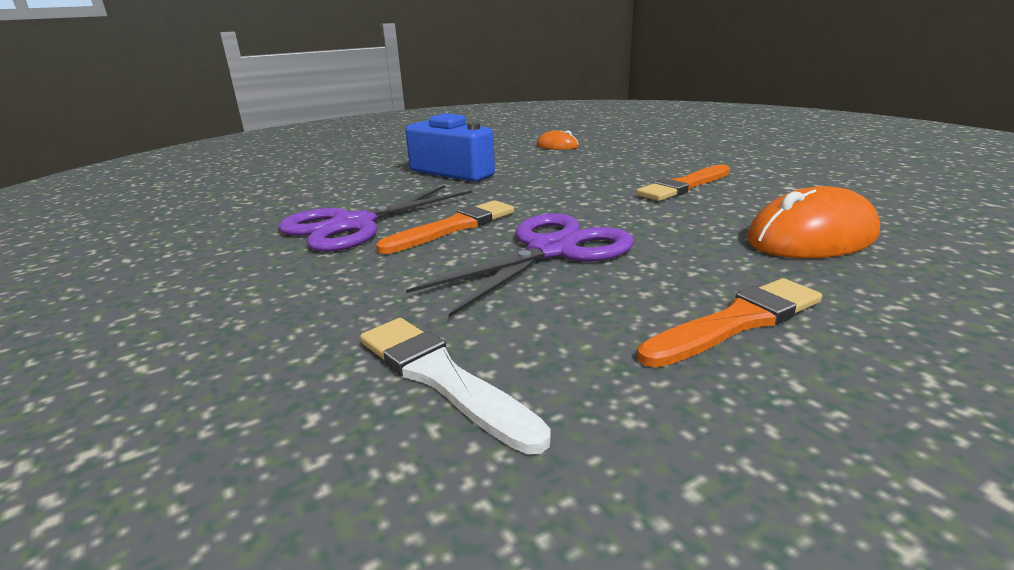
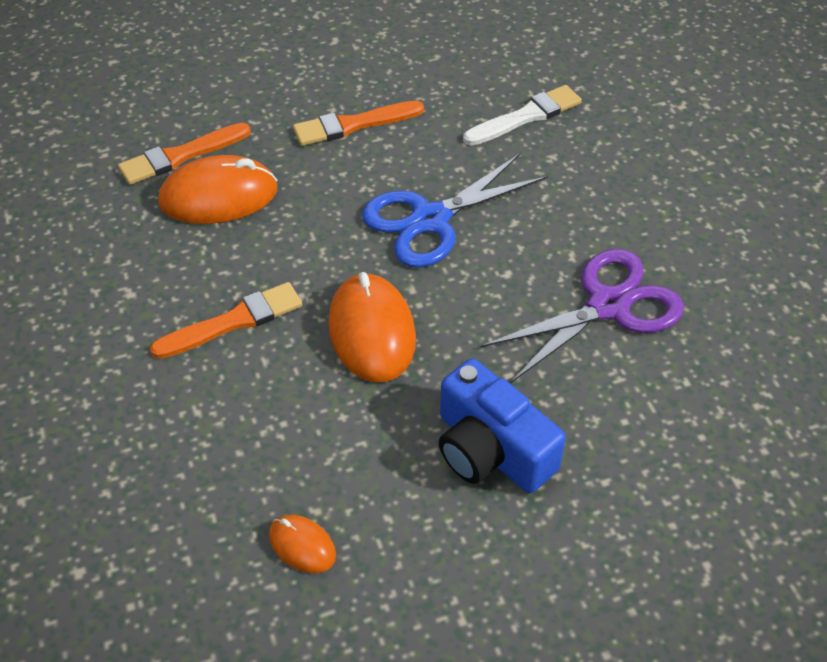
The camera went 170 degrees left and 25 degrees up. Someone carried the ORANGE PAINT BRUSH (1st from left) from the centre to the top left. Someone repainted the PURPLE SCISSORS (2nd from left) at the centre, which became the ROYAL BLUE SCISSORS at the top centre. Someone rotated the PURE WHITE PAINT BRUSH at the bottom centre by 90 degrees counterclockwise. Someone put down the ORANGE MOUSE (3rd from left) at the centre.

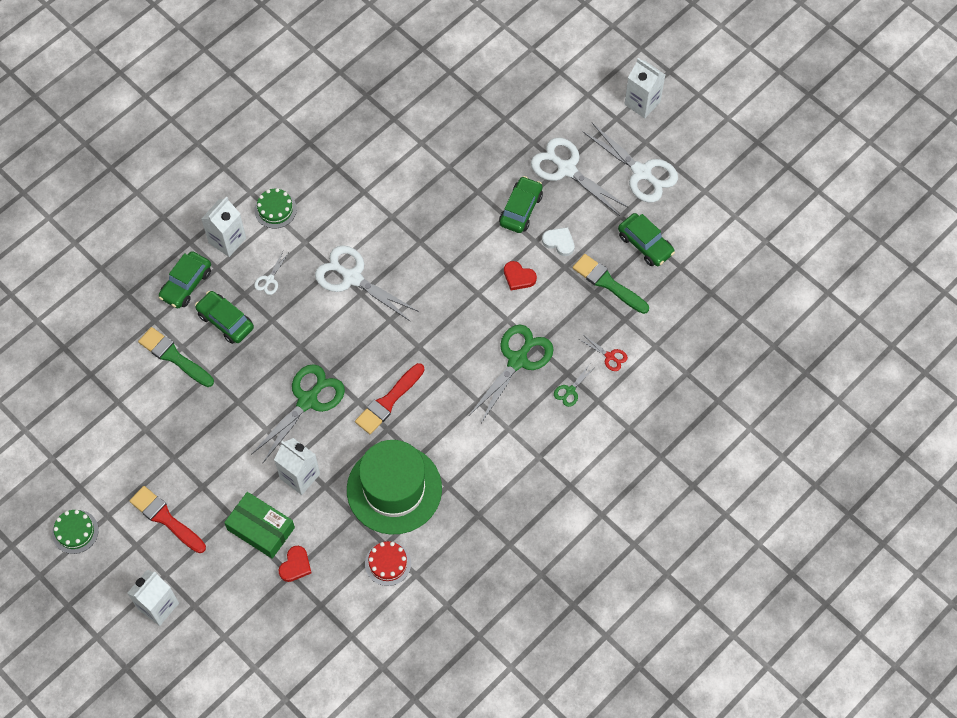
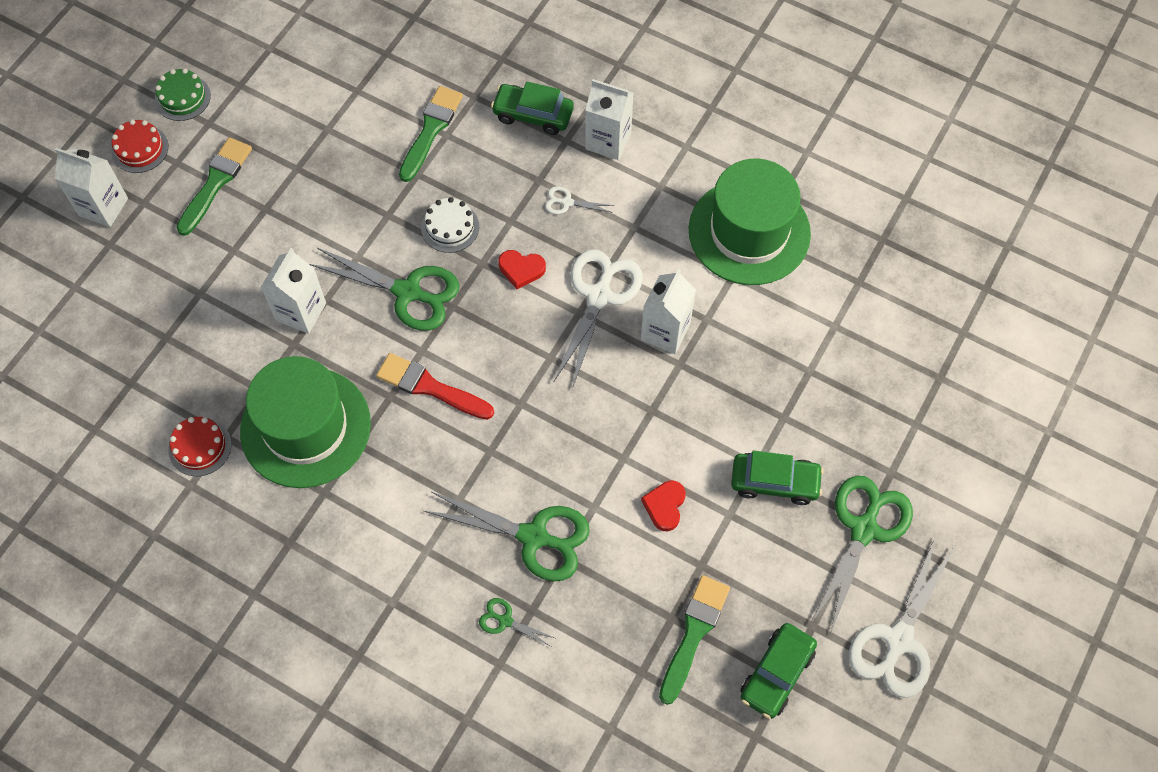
The camera went 75 degrees right and 0 degrees up. Someone carried the PURE WHITE JUICE CARTON (4th from left) from the top right to the centre. Someone repainted the PURE WHITE SCISSORS (3rd from left) at the top centre, which became the EMERALD SCISSORS (4th from left) at the bottom right. Someone took away the EMERALD GATEAU (2nd from left) at the top left. Someone took away the PURE WHITE LOVE HEART at the centre. Someone took away the EMERALD AUTOMOBILE (2nd from left) at the middle left. Someone took away the RED SCISSORS at the centre. Someone repainted the RED PAINT BRUSH (1st from left) at the bottom left, which became the EMERALD PAINT BRUSH (1st from left) at the top left. Someone took away the EMERALD PACKAGE at the bottom left. Someone carried the RED LOVE HEART (1st from left) from the bottom left to the centre. Someone put down the RED GATEAU (1st from left) at the top left. Someone put down the EMERALD TOP HAT (2nd from left) at the top centre. Someone put down the PURE WHITE GATEAU at the top centre.

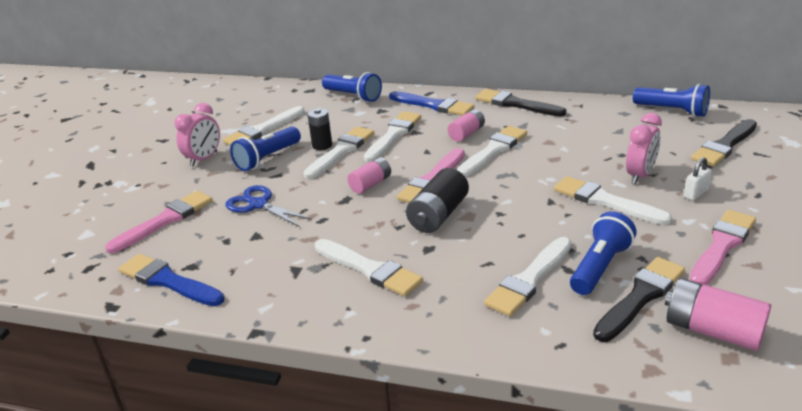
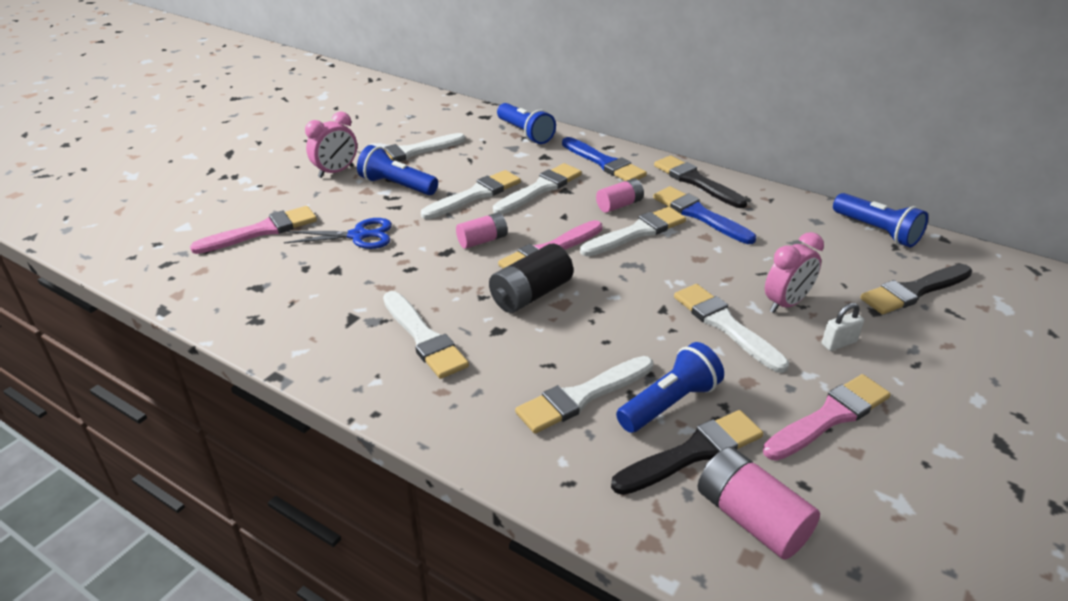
The camera went 15 degrees right and 5 degrees up. Someone took away the JET-BLACK AA BATTERY (1st from left) at the top centre. Someone rotated the ROYAL BLUE POCKET TORCH (1st from left) at the middle left by 60 degrees clockwise. Someone rotated the ROYAL BLUE SCISSORS at the centre by 120 degrees clockwise. Someone carried the ROYAL BLUE PAINT BRUSH (1st from left in the first image) from the bottom left to the centre.

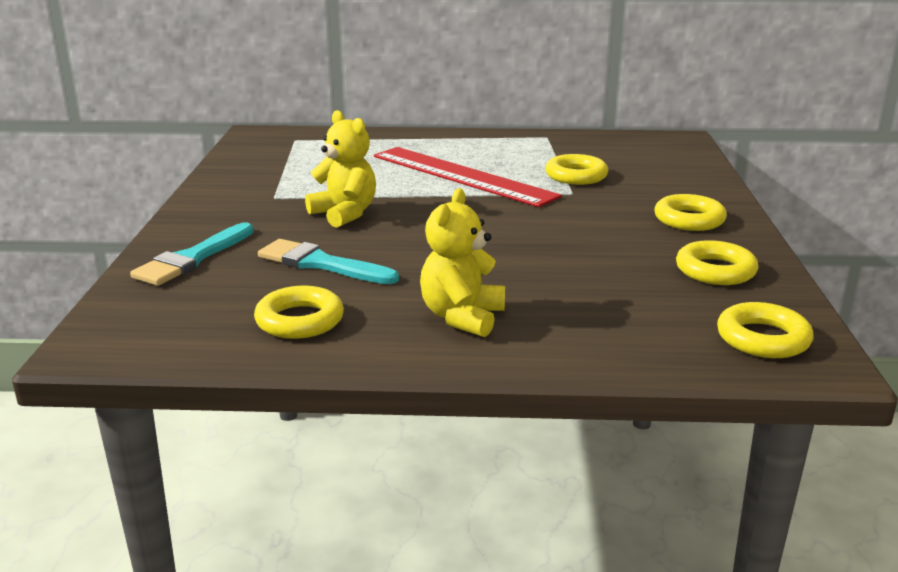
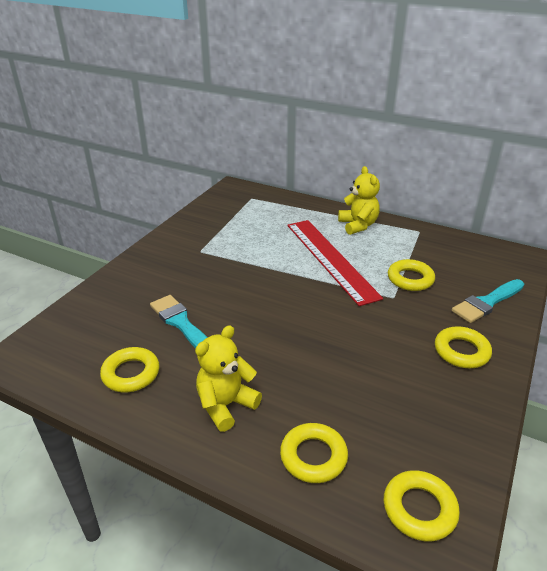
The camera went 25 degrees right and 10 degrees up. Someone carried the YELLOW TEDDY (1st from left in the first image) from the top centre to the centre. Someone carried the TURQUOISE PAINT BRUSH (1st from left in the first image) from the middle left to the middle right. Someone carried the YELLOW HOOP (4th from left in the first image) from the middle right to the bottom centre.

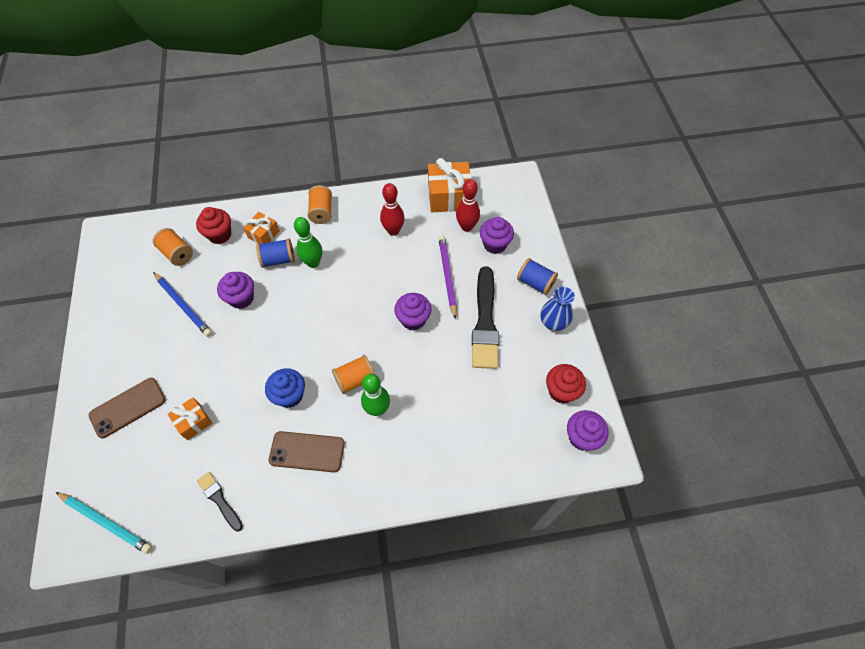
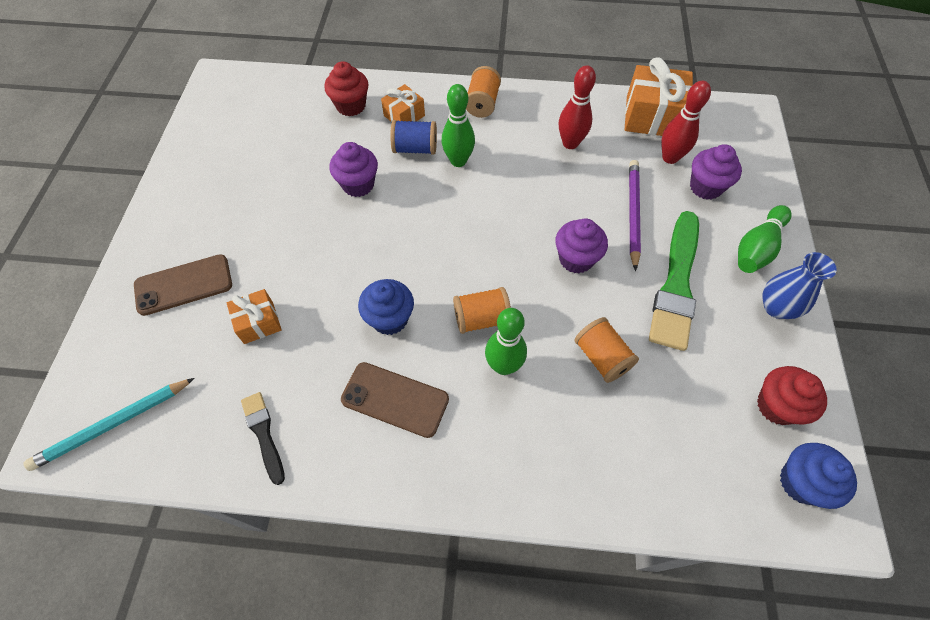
The camera went 15 degrees right and 0 degrees up. Someone carried the ORANGE BOBBIN (1st from left in the first image) from the middle left to the centre. Someone swapped the ROYAL BLUE BOBBIN (2nd from left) at the centre for the EMERALD TENPIN (3rd from left) at the middle right. Someone repainted the JET-BLACK PAINT BRUSH (2nd from left) at the centre, which became the EMERALD PAINT BRUSH at the middle right. Someone took away the ROYAL BLUE WOODEN PENCIL at the middle left. Someone repainted the PURPLE CUPCAKE (4th from left) at the middle right, which became the ROYAL BLUE CUPCAKE (2nd from left) at the bottom right. Someone rotated the TURQUOISE WOODEN PENCIL at the bottom left by 105 degrees clockwise.

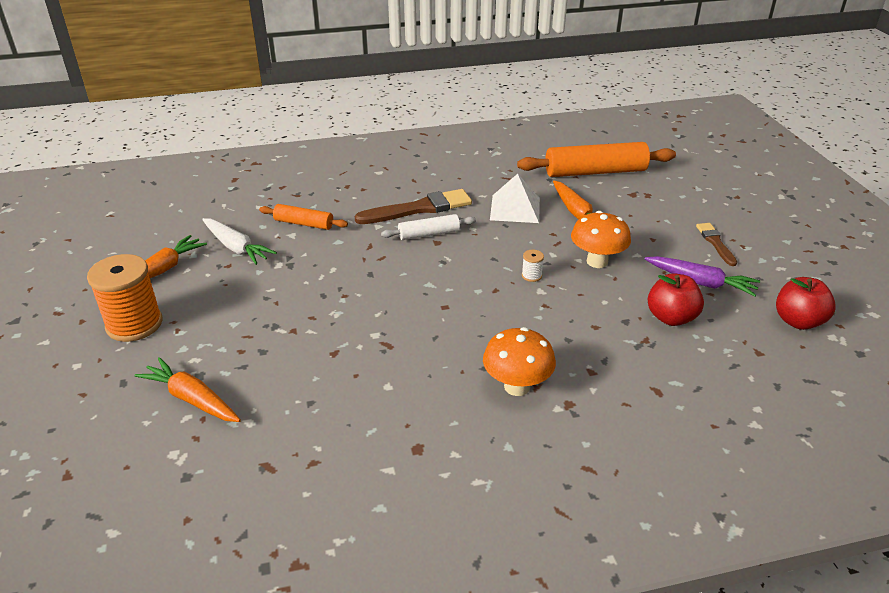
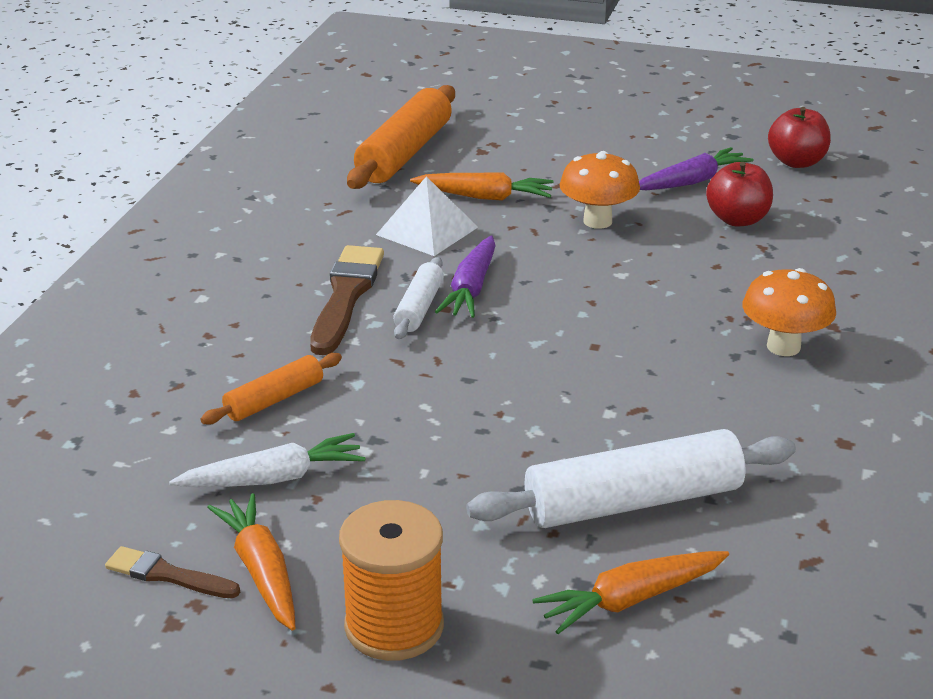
The camera went 60 degrees left and 5 degrees down. Someone carried the BROWN PAINT BRUSH (2nd from left in the first image) from the middle right to the bottom left. Someone took away the PURE WHITE BOBBIN at the centre. Someone put down the PURPLE TOY CARROT (1st from left) at the centre. Someone put down the PURE WHITE PASTRY ROLLER (2nd from left) at the bottom right.

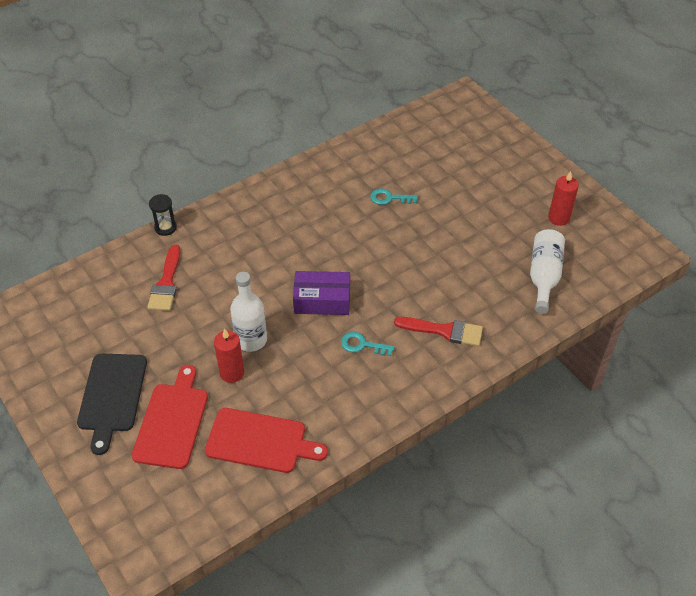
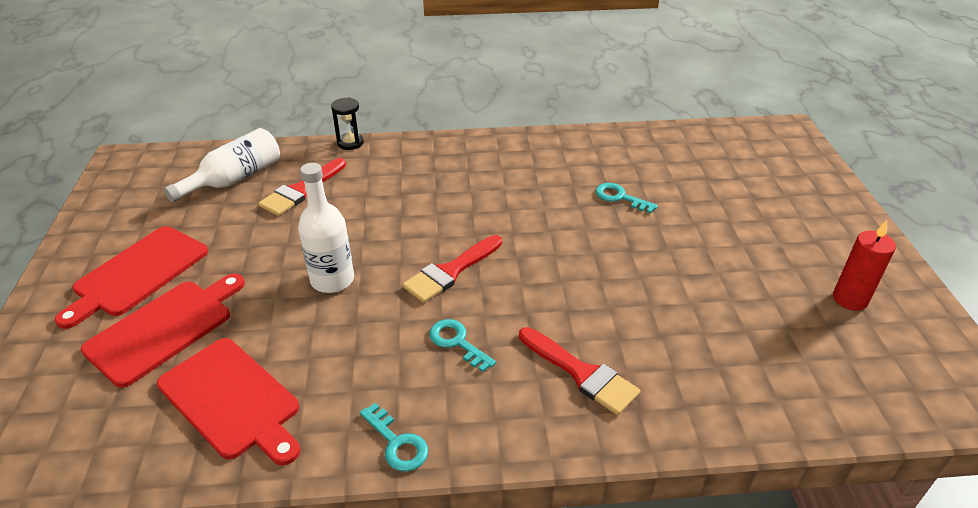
The camera went 30 degrees right and 10 degrees down. Someone carried the PURE WHITE FLASK (2nd from left in the first image) from the middle right to the top left. Someone swapped the PURPLE PACKAGE at the centre for the RED PAINT BRUSH (2nd from left) at the centre. Someone took away the RED WAX CANDLE (1st from left) at the middle left. Someone repainted the JET-BLACK CHOPPING BOARD at the bottom left, which became the RED CHOPPING BOARD (1st from left) at the middle left. Someone put down the TURQUOISE LATCHKEY (1st from left) at the bottom centre.

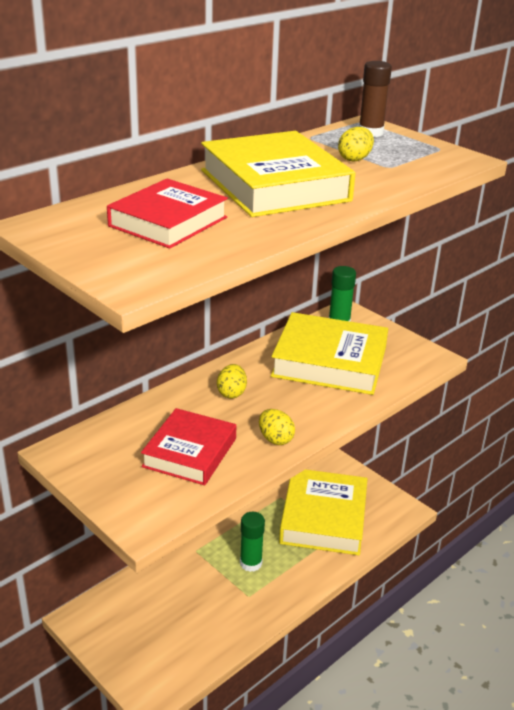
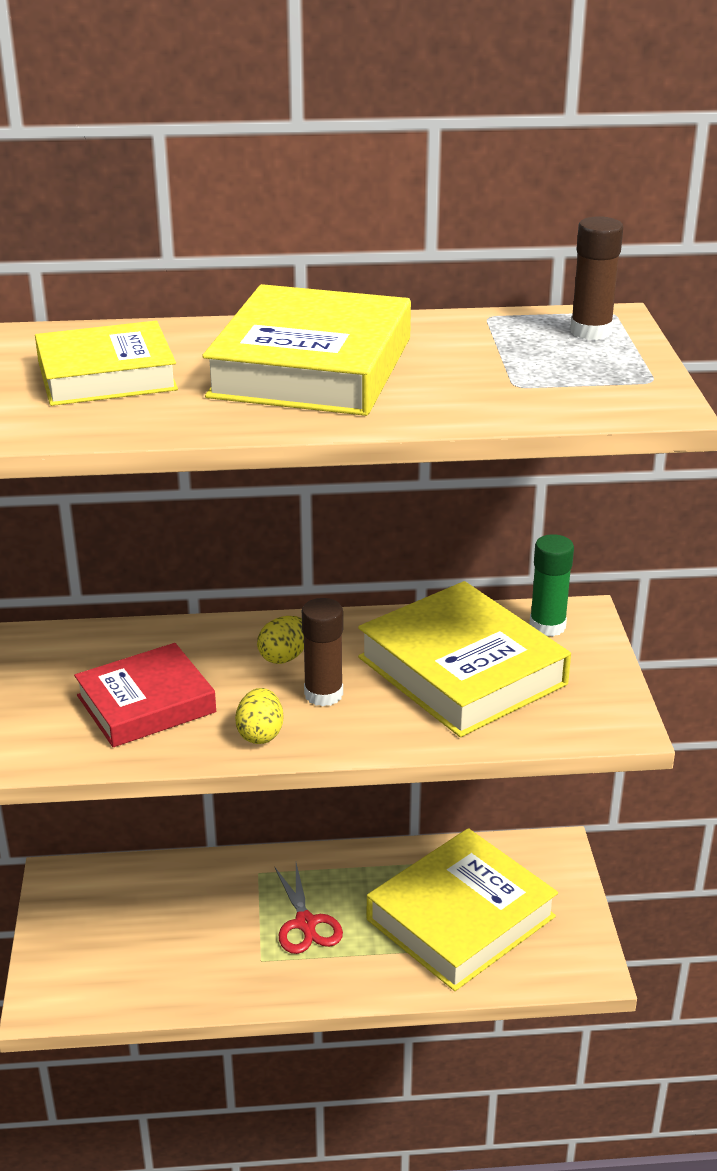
The camera went 40 degrees right and 0 degrees up. Someone took away the YELLOW TOY EGG (3rd from left) at the top right. Someone repainted the RED HARDBACK (1st from left) at the top left, which became the YELLOW HARDBACK (1st from left) at the top left. Someone swapped the EMERALD GLUE (1st from left) at the bottom centre for the RED SCISSORS at the bottom centre. Someone put down the BROWN GLUE (1st from left) at the centre.

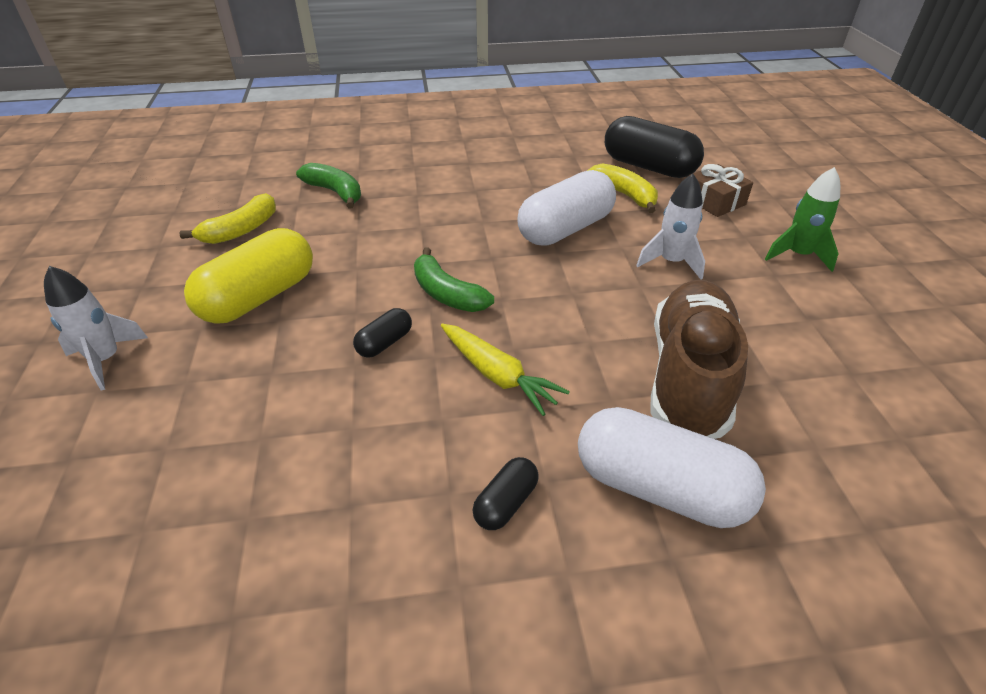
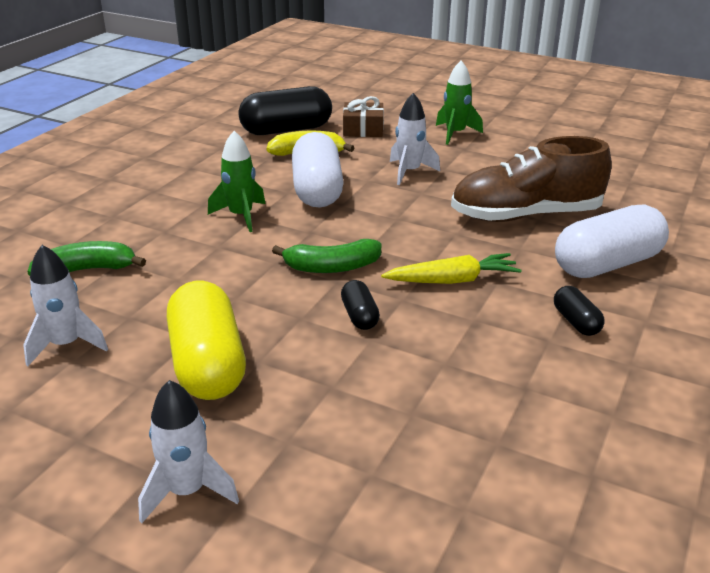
The camera went 55 degrees left and 10 degrees down. Someone swapped the YELLOW BANANA FRUIT (1st from left) at the top left for the PURE WHITE TOY ROCKET (1st from left) at the middle left. Someone rotated the BROWN LACE-UP SHOE at the middle right by 60 degrees counterclockwise. Someone put down the EMERALD TOY ROCKET (1st from left) at the top left.

